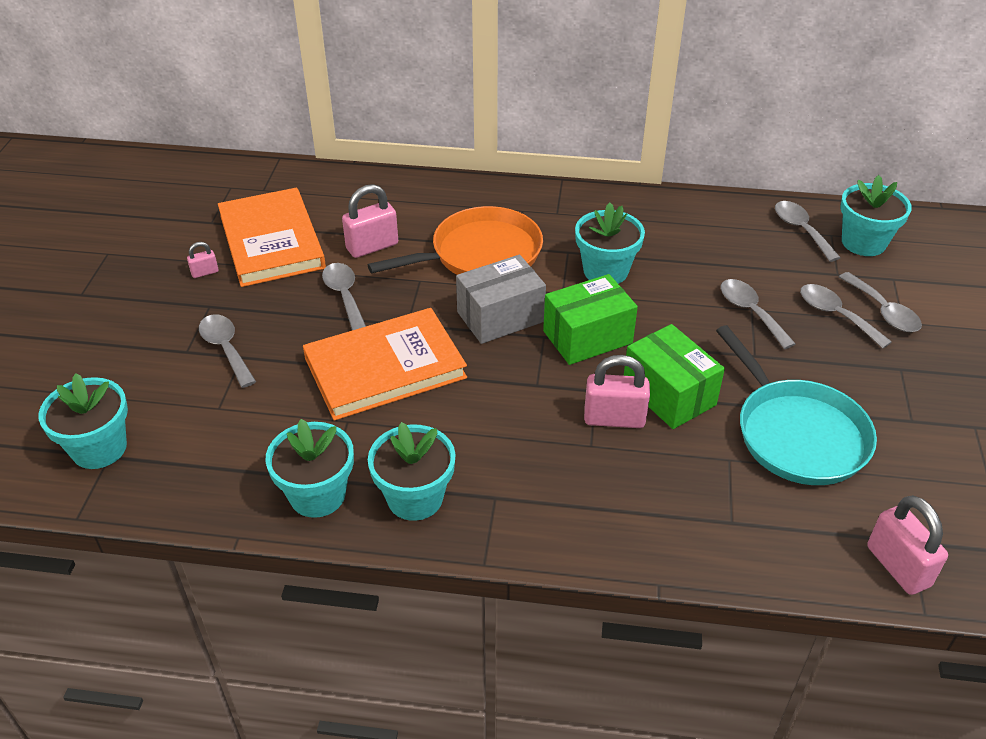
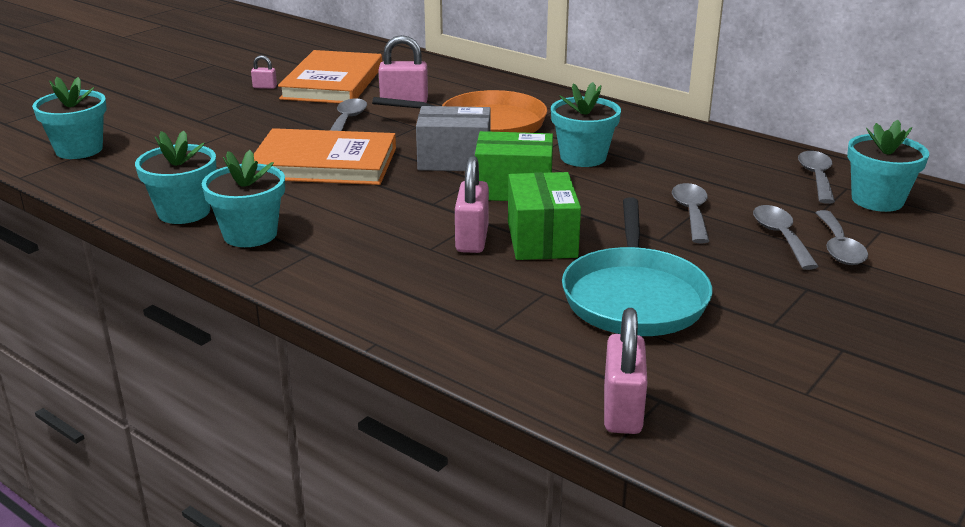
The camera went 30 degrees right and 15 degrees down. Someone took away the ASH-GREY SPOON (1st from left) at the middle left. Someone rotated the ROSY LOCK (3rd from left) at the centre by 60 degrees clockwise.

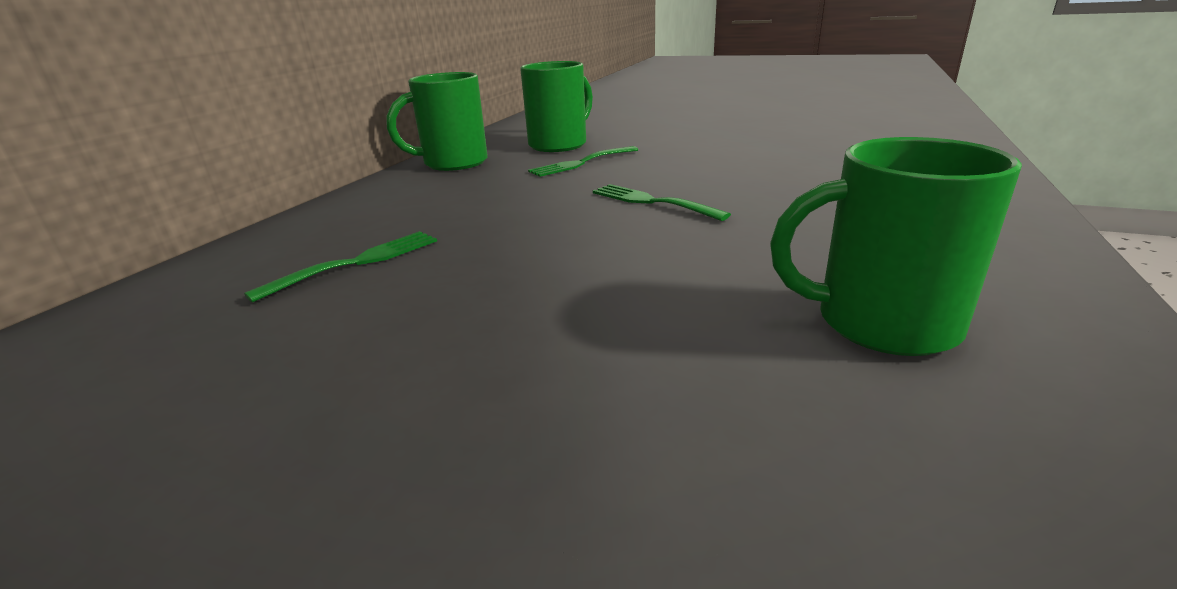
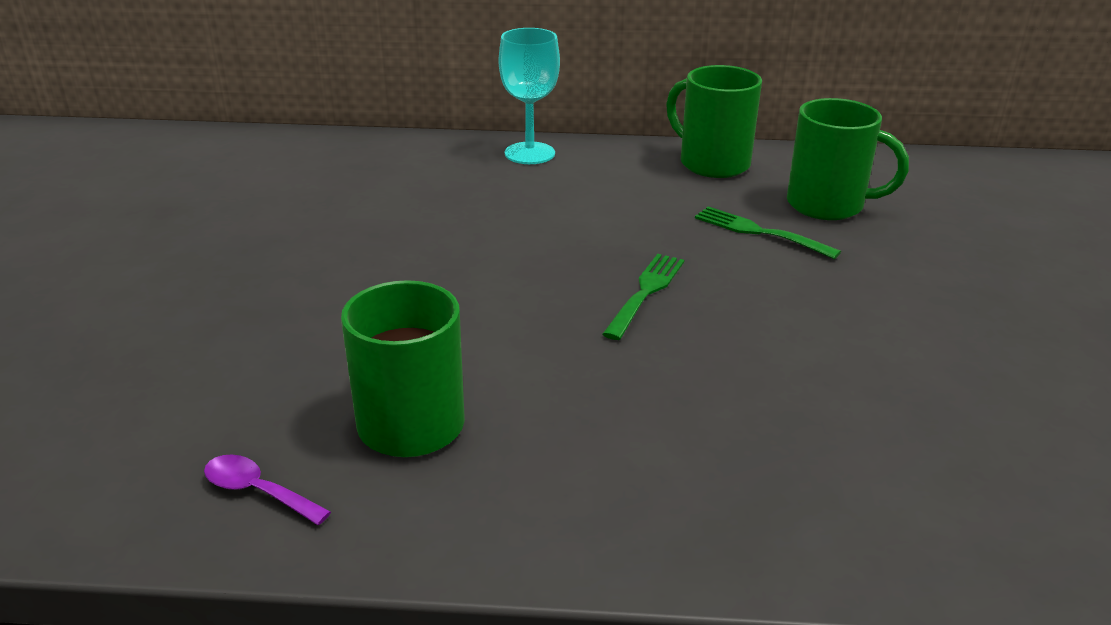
The camera went 70 degrees right and 5 degrees up. Someone took away the EMERALD TABLE FORK (1st from left) at the middle left. Someone put down the TURQUOISE GOBLET at the top centre. Someone put down the PURPLE SPOON at the bottom left.

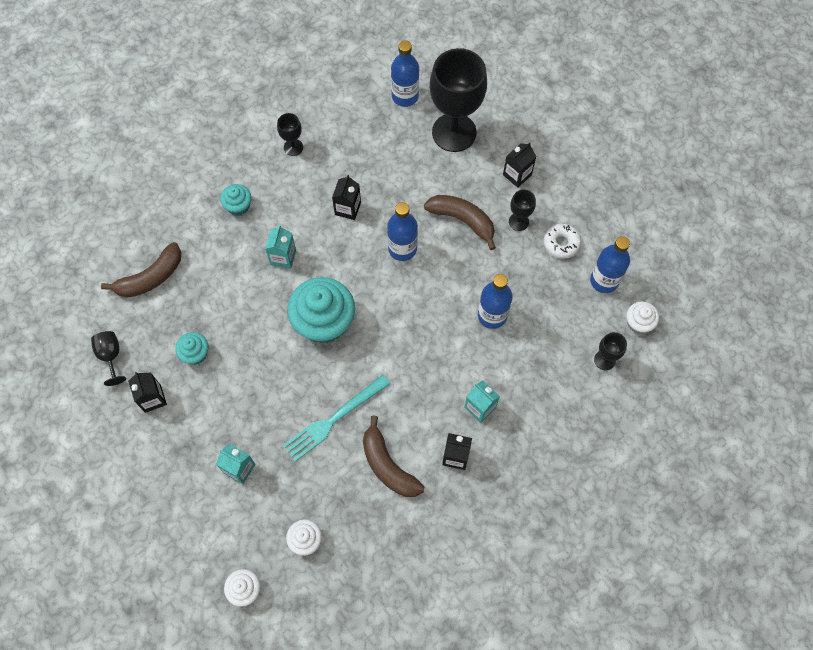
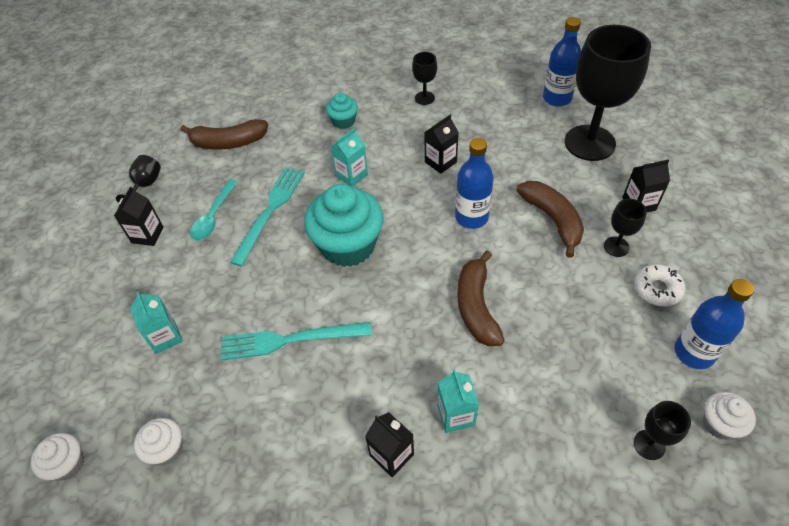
The camera went 35 degrees right and 15 degrees down. Someone took away the ROYAL BLUE FLASK (3rd from left) at the centre. Someone swapped the TURQUOISE CUPCAKE (1st from left) at the middle left for the TURQUOISE SPOON at the middle left. Someone carried the BROWN BANANA FRUIT (2nd from left) from the bottom centre to the centre. Someone put down the TURQUOISE TABLE FORK (1st from left) at the centre.

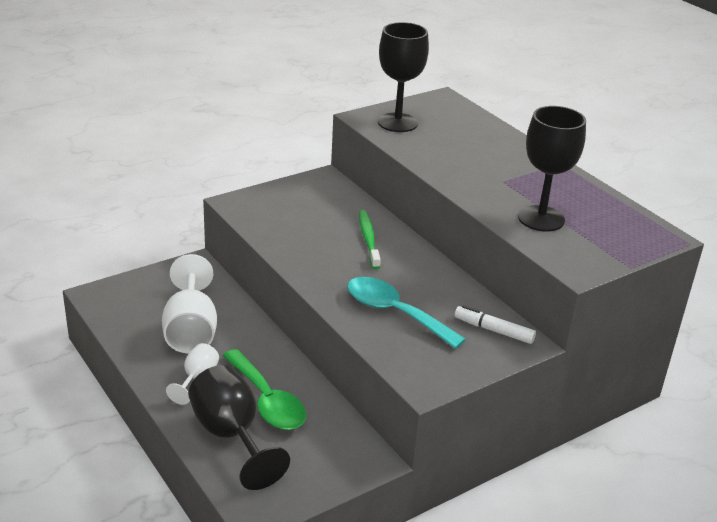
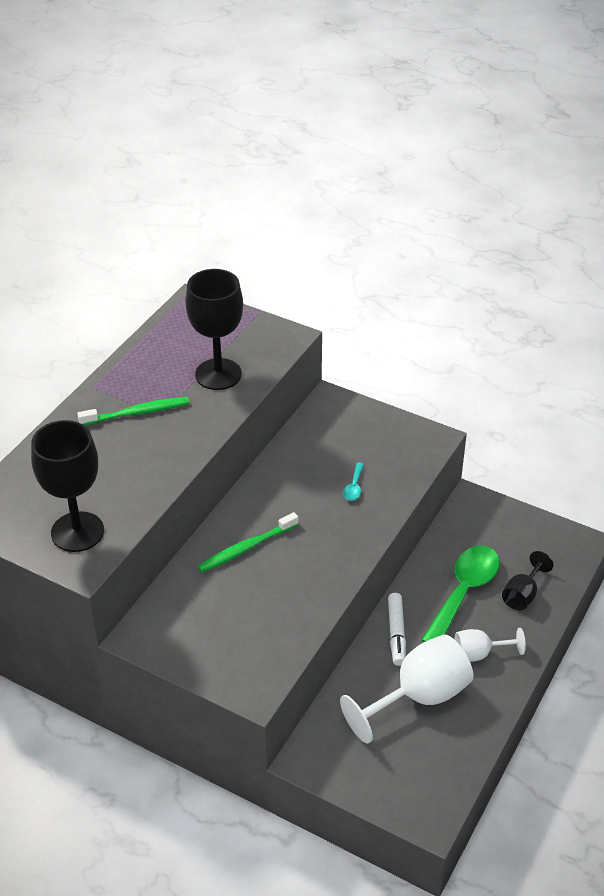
The camera went 115 degrees left and 10 degrees up. Someone scaled the TURQUOISE SPOON at the centre by 0.42. Someone carried the PURE WHITE MARKER from the middle right to the bottom centre. Someone scaled the JET-BLACK GOBLET (1st from left in the first image) at the bottom centre by 0.54. Someone put down the EMERALD DENTAL BRUSH (1st from left) at the middle left.

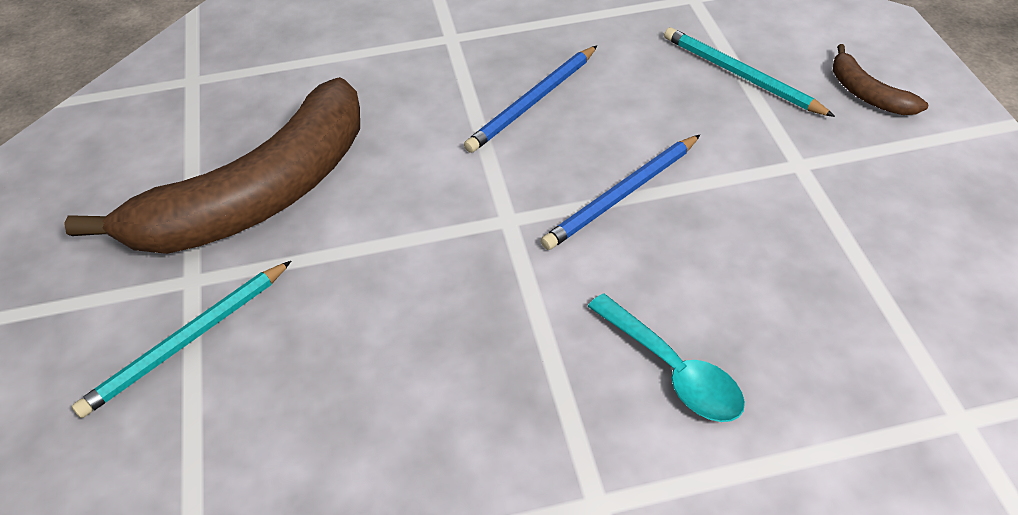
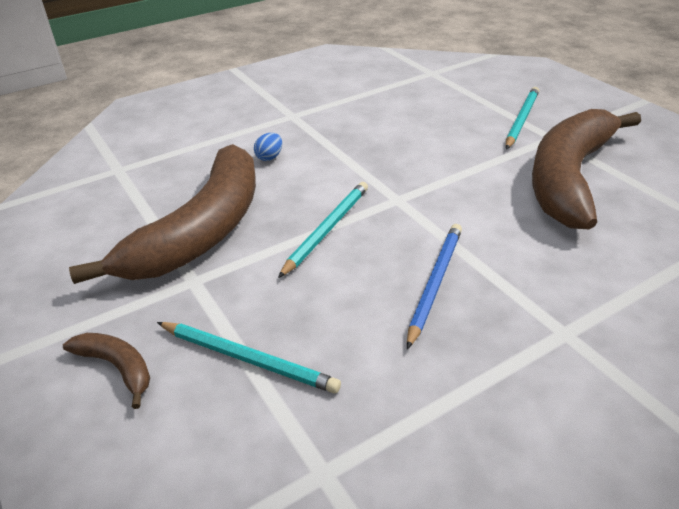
The camera went 160 degrees right and 10 degrees down. Someone repainted the ROYAL BLUE WOODEN PENCIL (2nd from left) at the centre, which became the TURQUOISE WOODEN PENCIL (2nd from left) at the centre. Someone swapped the TURQUOISE SPOON at the bottom centre for the ROYAL BLUE TOY EGG at the top centre. Someone put down the BROWN BANANA FRUIT (2nd from left) at the middle left.

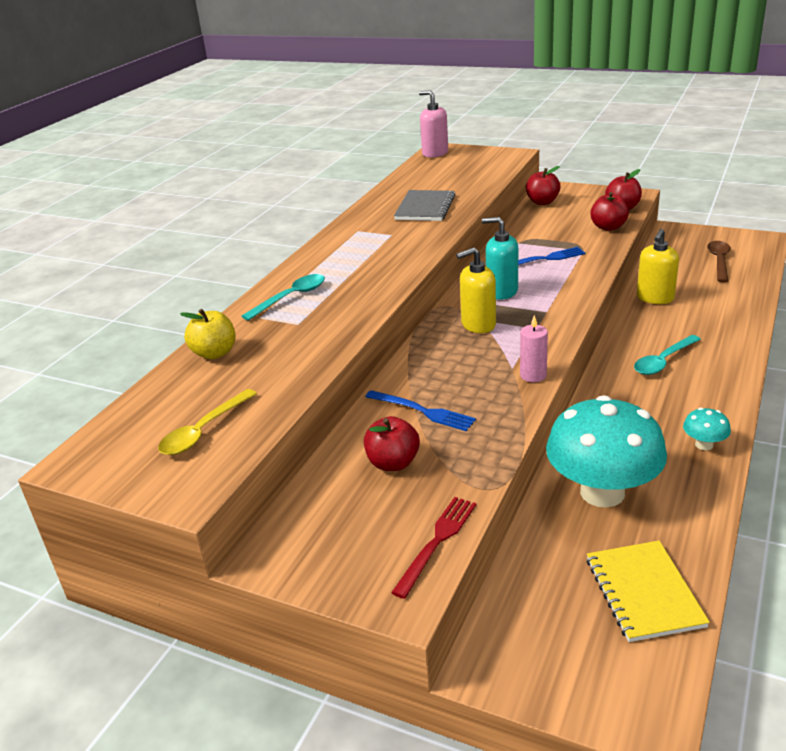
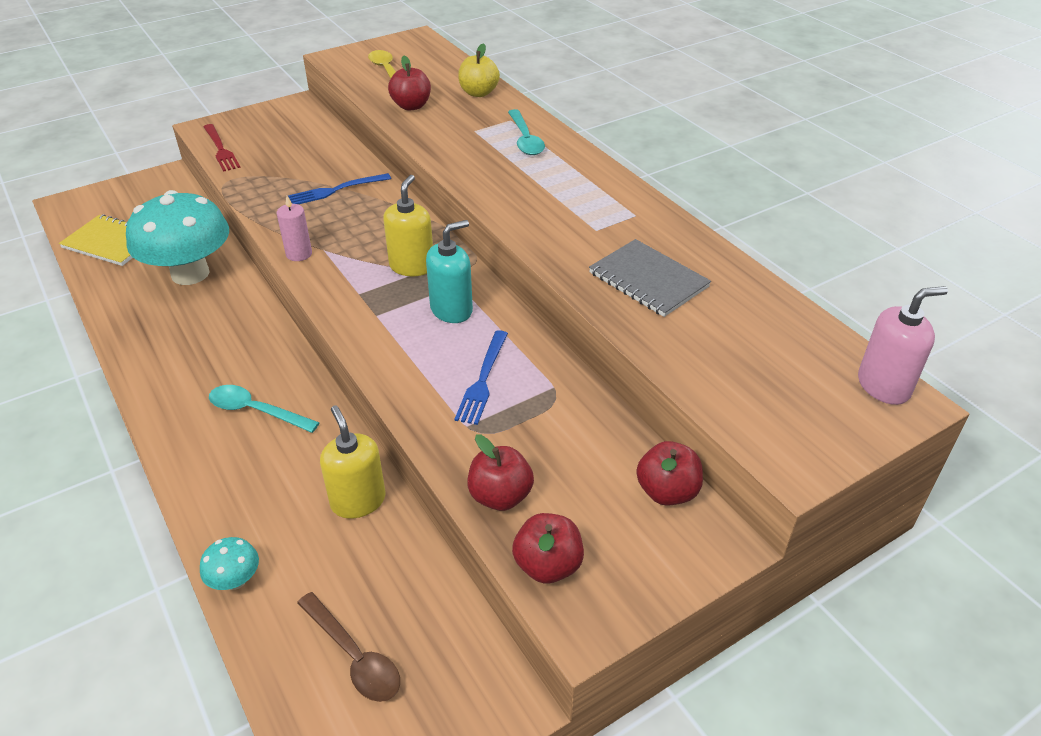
The camera went 120 degrees right and 10 degrees up. Someone rotated the TURQUOISE SPOON (2nd from left in the first image) at the middle right by 60 degrees counterclockwise. Someone carried the TURQUOISE MUSHROOM (2nd from left) from the middle right to the bottom left. Someone carried the RED APPLE (1st from left) from the centre to the top centre.

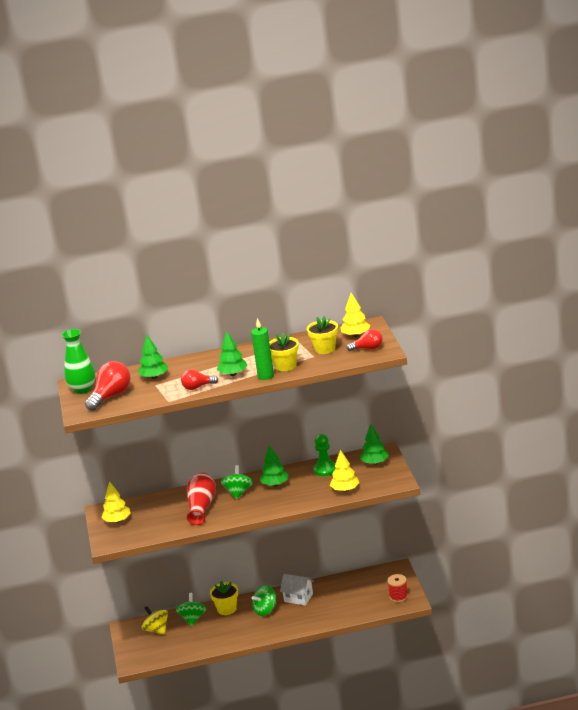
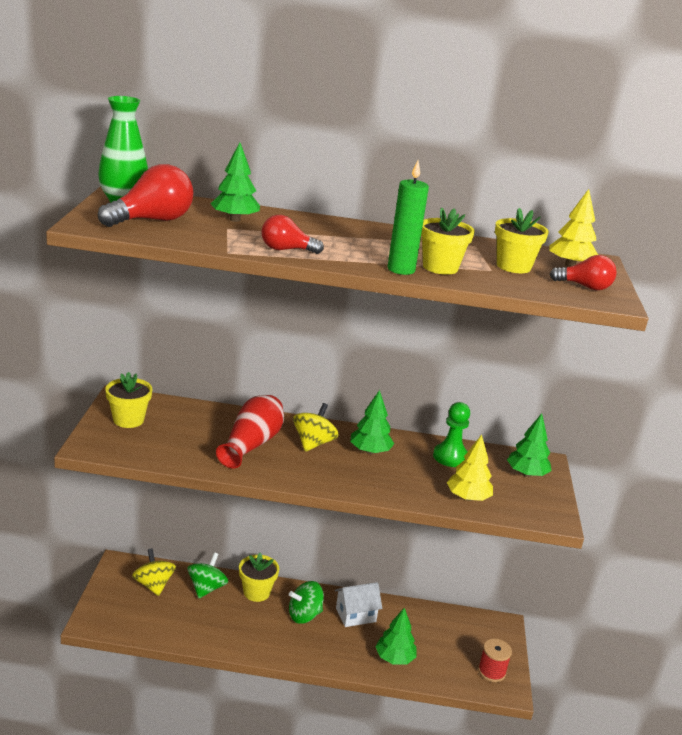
The camera went 10 degrees right and 0 degrees up. Someone carried the EMERALD TREE (2nd from left in the first image) from the centre to the bottom centre. Someone repainted the EMERALD WHIRLIGIG (2nd from left) at the bottom centre, which became the YELLOW WHIRLIGIG (2nd from left) at the centre. Someone swapped the YELLOW TREE (1st from left) at the bottom left for the YELLOW POTTED PLANT (1st from left) at the middle left. Someone rotated the PURE WHITE TOY HOUSE at the bottom centre by 60 degrees counterclockwise.

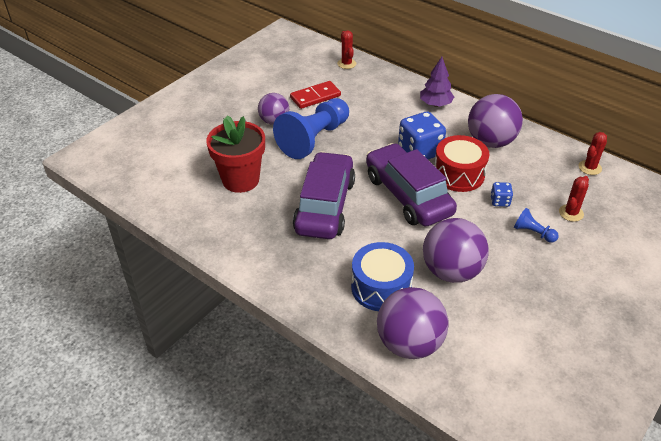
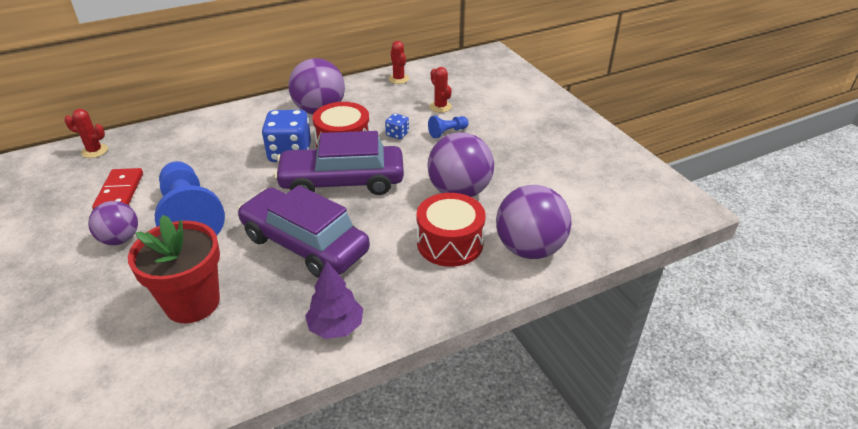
The camera went 65 degrees left and 5 degrees down. Someone carried the PURPLE TREE from the top centre to the bottom centre. Someone repainted the ROYAL BLUE TOY DRUM at the centre, which became the RED TOY DRUM (2nd from left) at the centre.

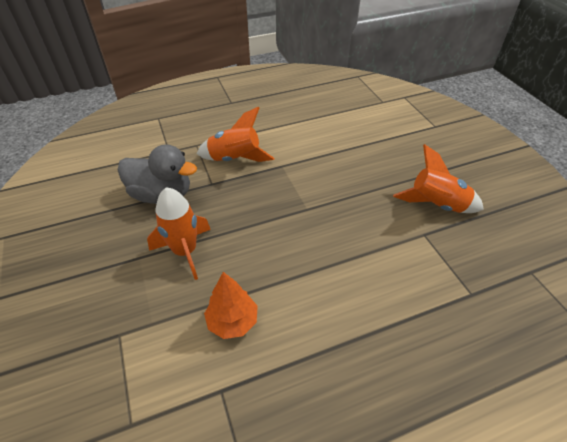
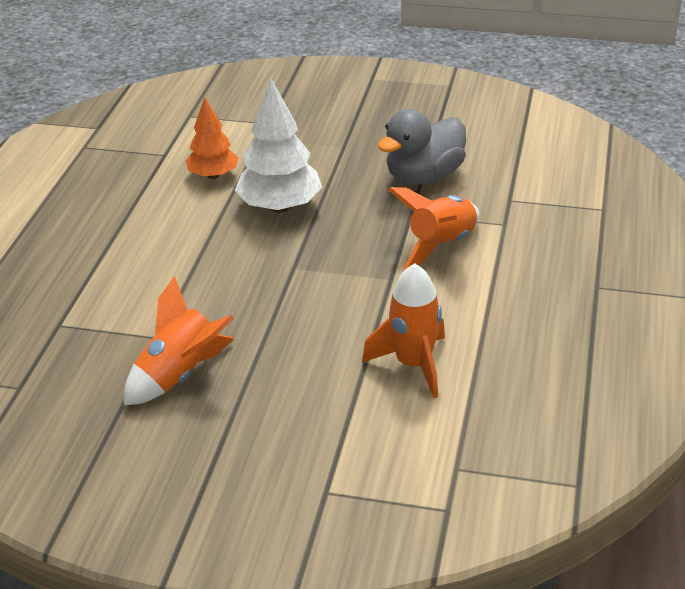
The camera went 125 degrees right and 10 degrees down. Someone carried the ORANGE TOY ROCKET (1st from left in the first image) from the middle left to the centre. Someone put down the PURE WHITE TREE at the top centre.

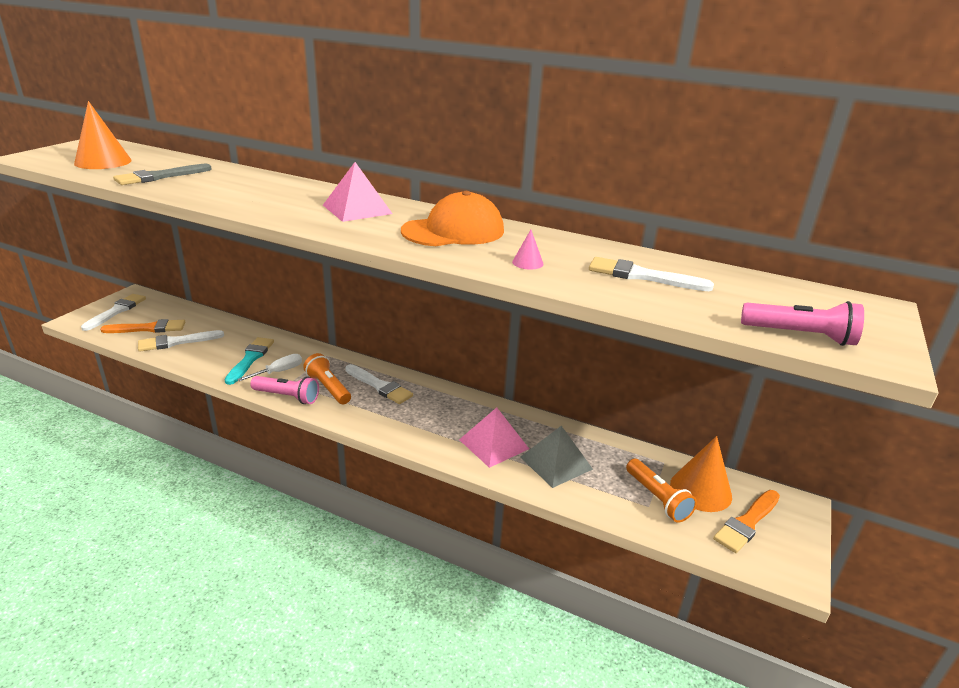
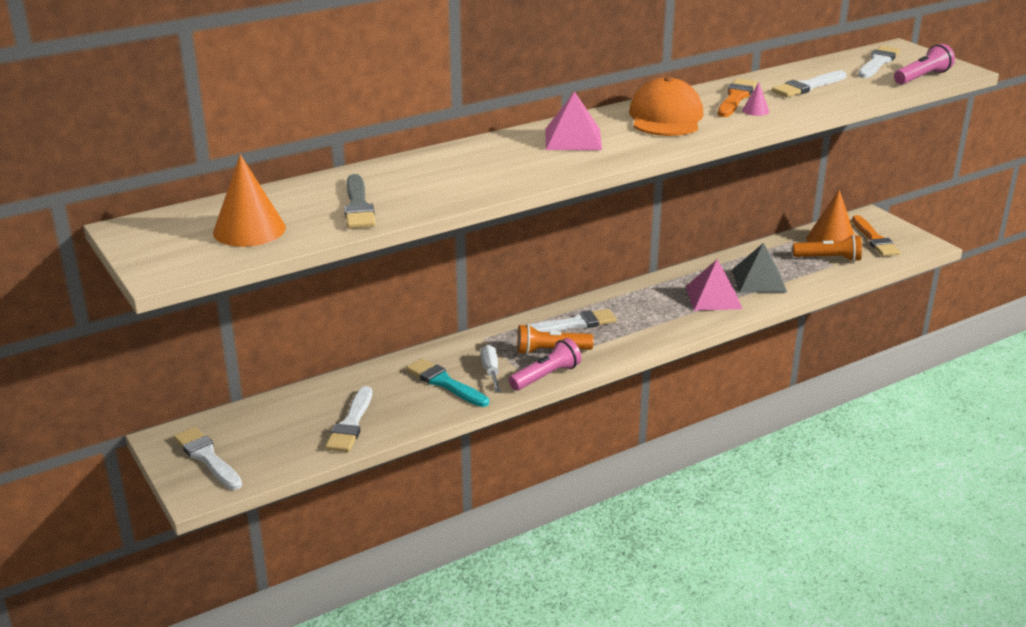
The camera went 55 degrees left and 0 degrees up. Someone carried the ORANGE PAINT BRUSH (1st from left) from the middle left to the top right. Someone put down the PURE WHITE PAINT BRUSH (5th from left) at the top right.

